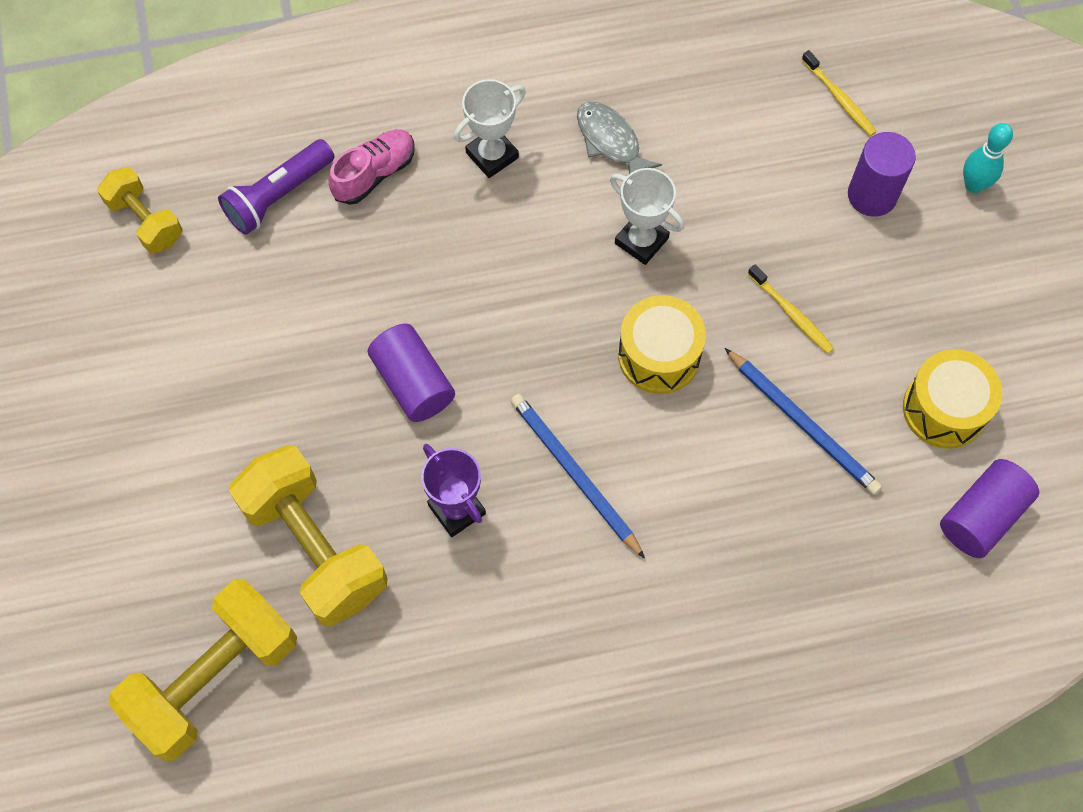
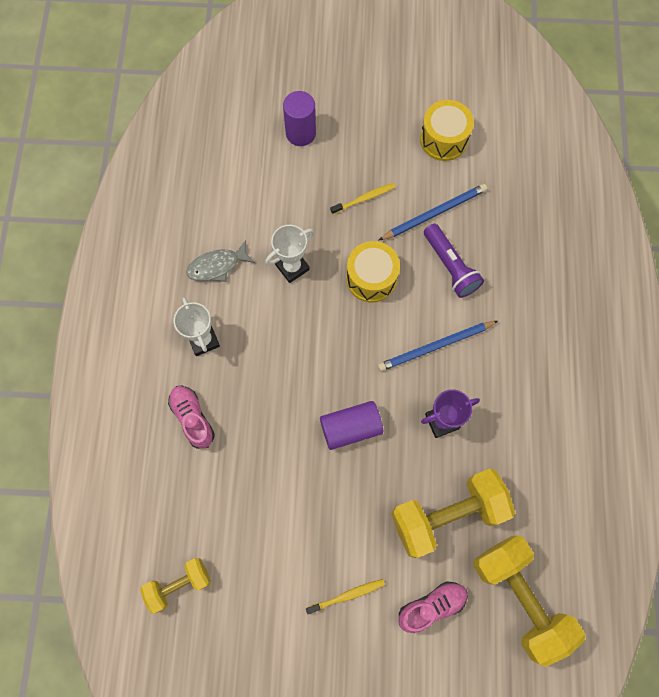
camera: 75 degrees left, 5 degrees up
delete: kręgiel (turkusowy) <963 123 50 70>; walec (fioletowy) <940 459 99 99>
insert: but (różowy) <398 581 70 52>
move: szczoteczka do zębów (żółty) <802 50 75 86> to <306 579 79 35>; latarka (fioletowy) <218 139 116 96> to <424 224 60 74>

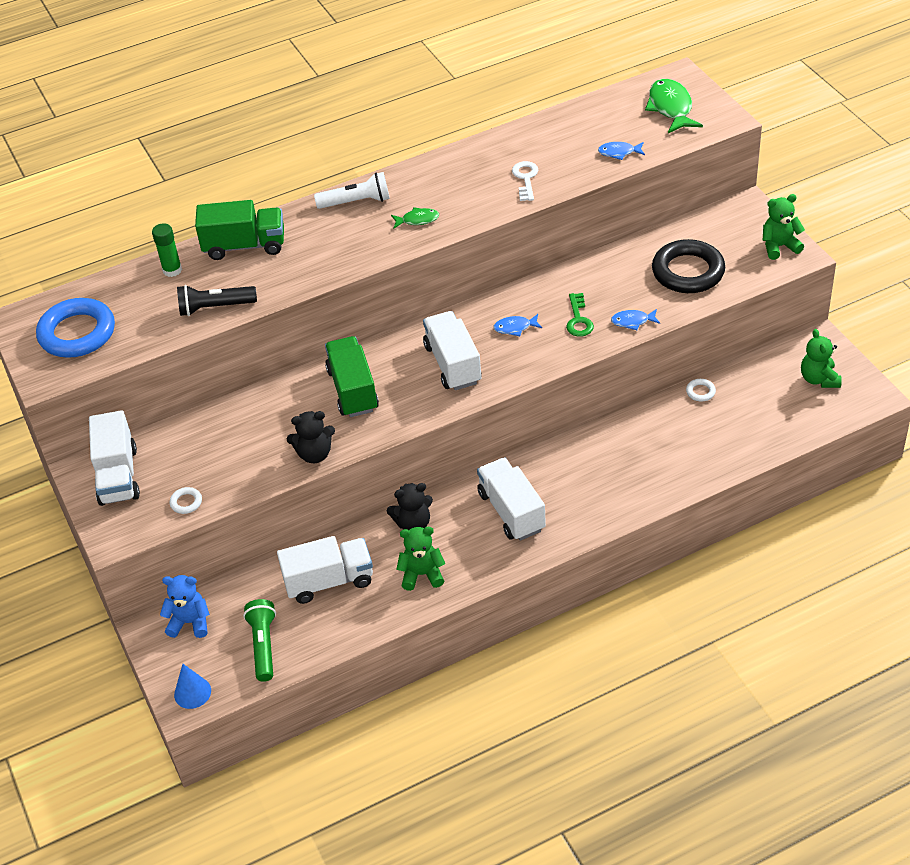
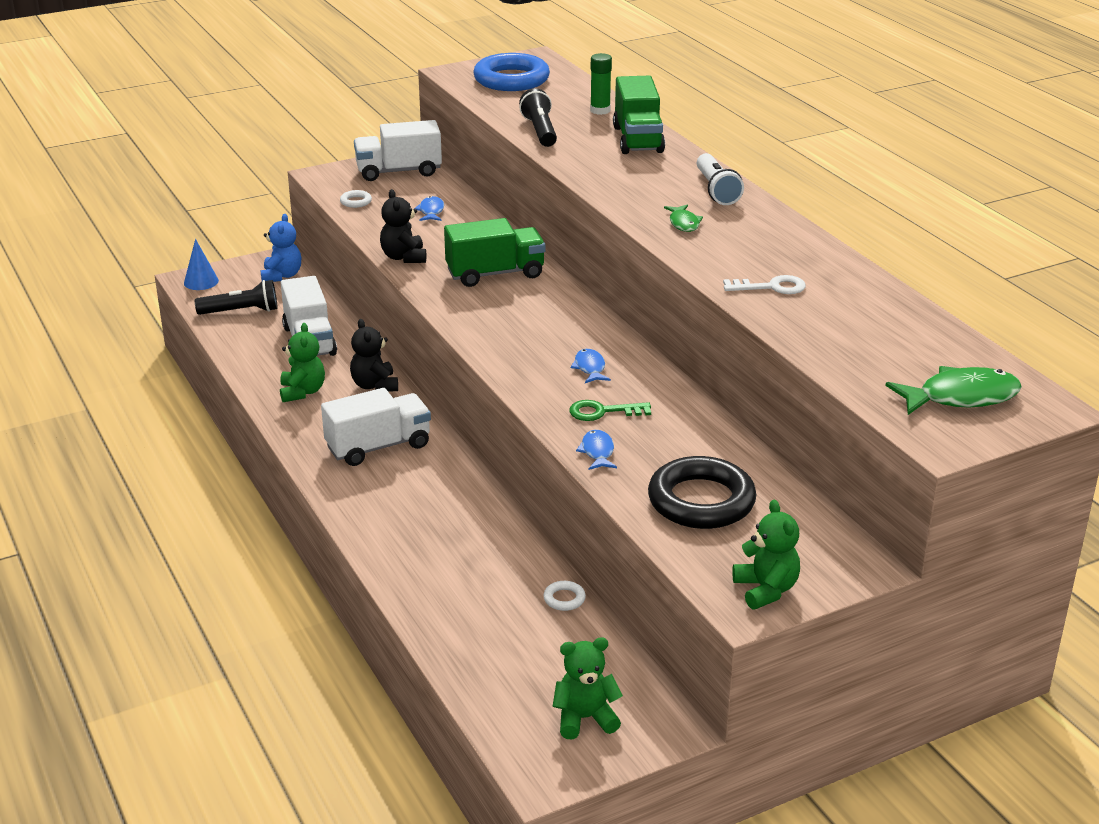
camera: 85 degrees right, 15 degrees down
delete: ciężarówka (biały) <423 311 59 79>
move: ryba (niebieski) <598 142 47 18> to <414 196 30 25>
recolor: latarka (zielony) <243 599 33 83> to latarka (czarny) <195 280 83 35>

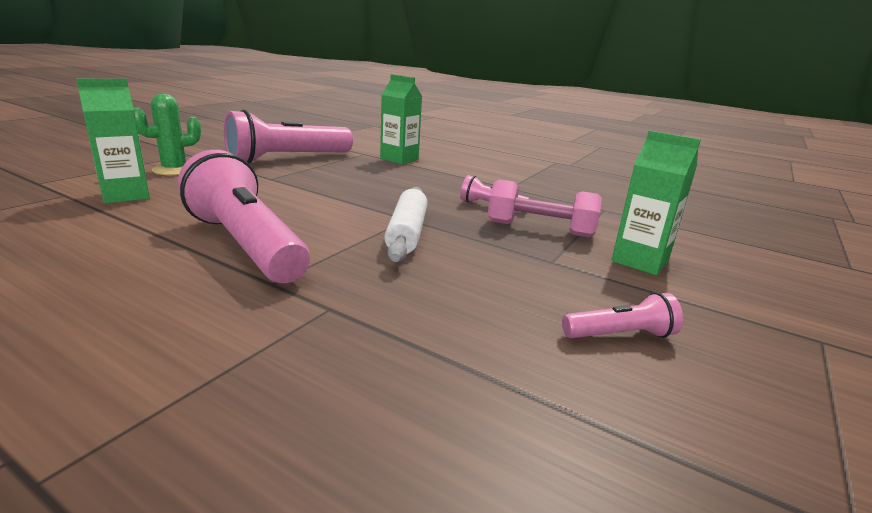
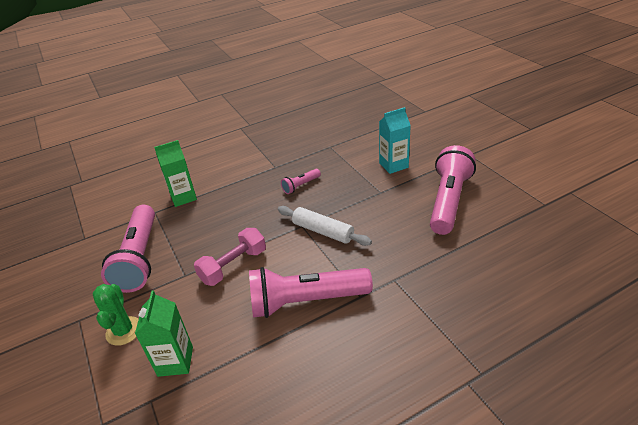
camera: 55 degrees left, 15 degrees up
move: hantel (różowy) <488 179 114 58> to <194 228 72 58>
recolor: karton mleka (zielony) <611 130 90 145> to karton mleka (turkusowy) <379 107 32 67>
resize: latarka (różowy) <562 292 121 46> = <430 145 46 90> x2.20

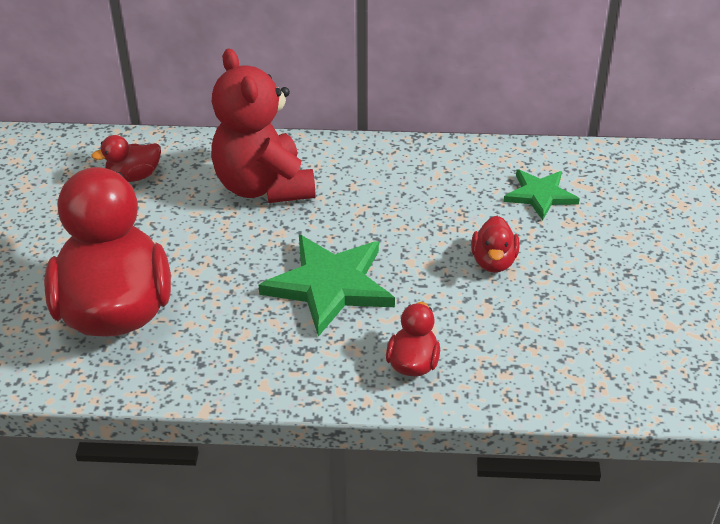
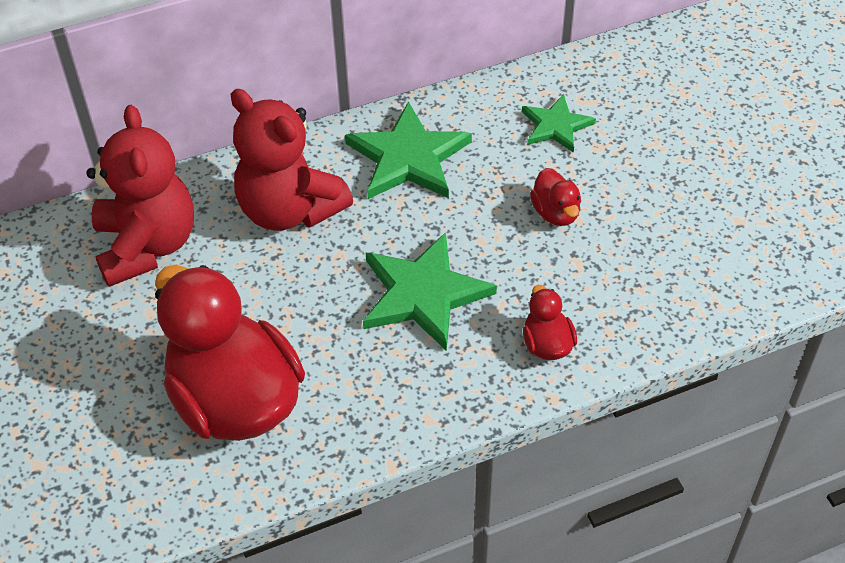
camera: 25 degrees left, 10 degrees up
insert: gwiazda (zielony) <345 101 127 98>
replace: kaczka (czerwony) <91 135 70 47> to miś (czerwony) <86 105 108 182>

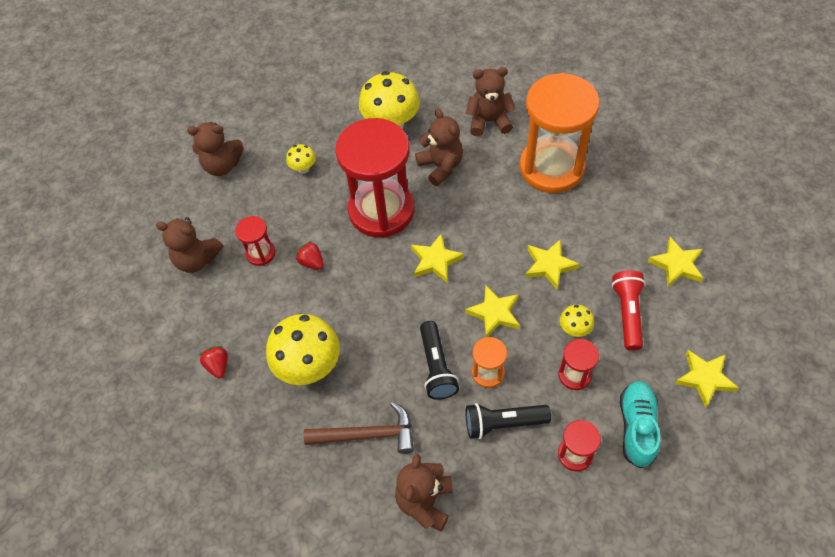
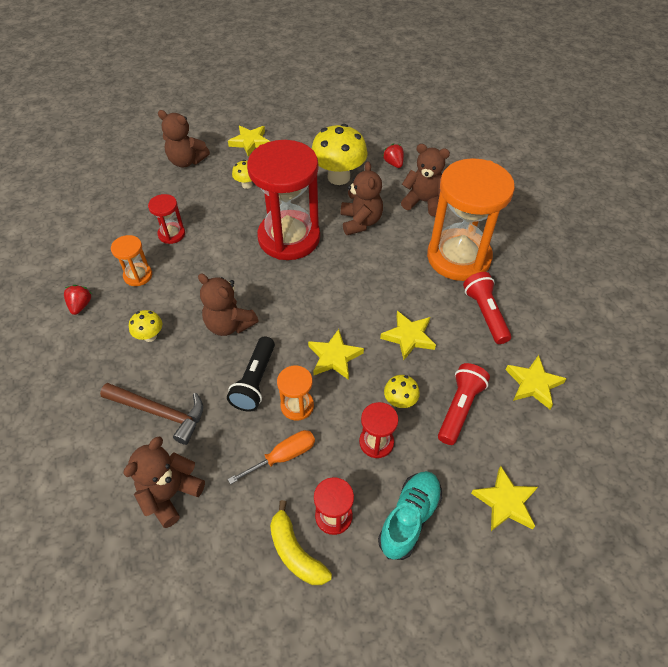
camera: 20 degrees right, 5 degrees down
insert: klepsydra (pomarańczowy) <111 235 41 51>; latarka (czerwony) <463 272 48 72>; banan (żółty) <270 500 62 85>
move: miś (brązowy) <156 217 67 56> to <198 273 61 63>; gwiazda (żółty) <411 233 53 50> to <228 126 42 30>; truskawka (czerwony) <296 241 28 29> to <383 143 21 25>
replace: latarka (czarny) <466 403 85 36> to śrubokręt (pomarańczowy) <228 430 87 54>
resize: grzyb (żółty) <266 314 74 71> = <129 310 33 32> x0.48

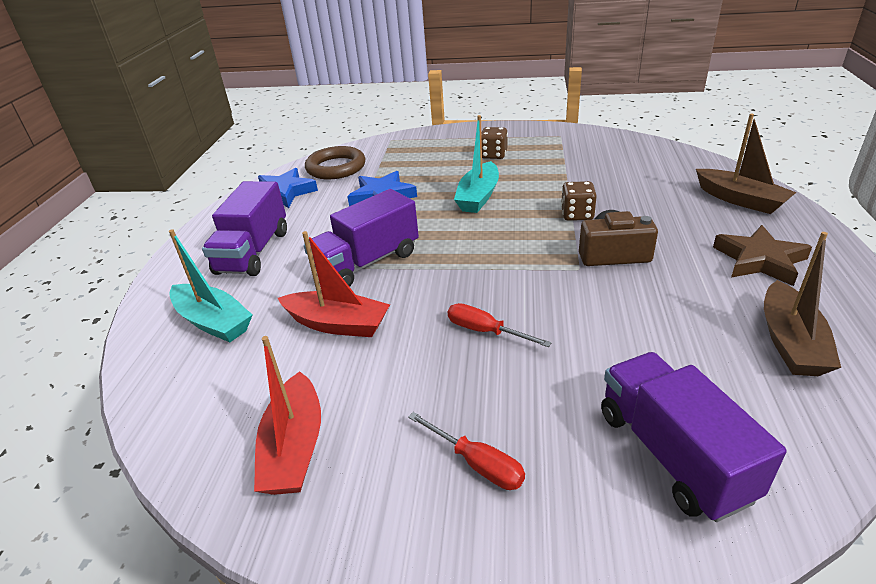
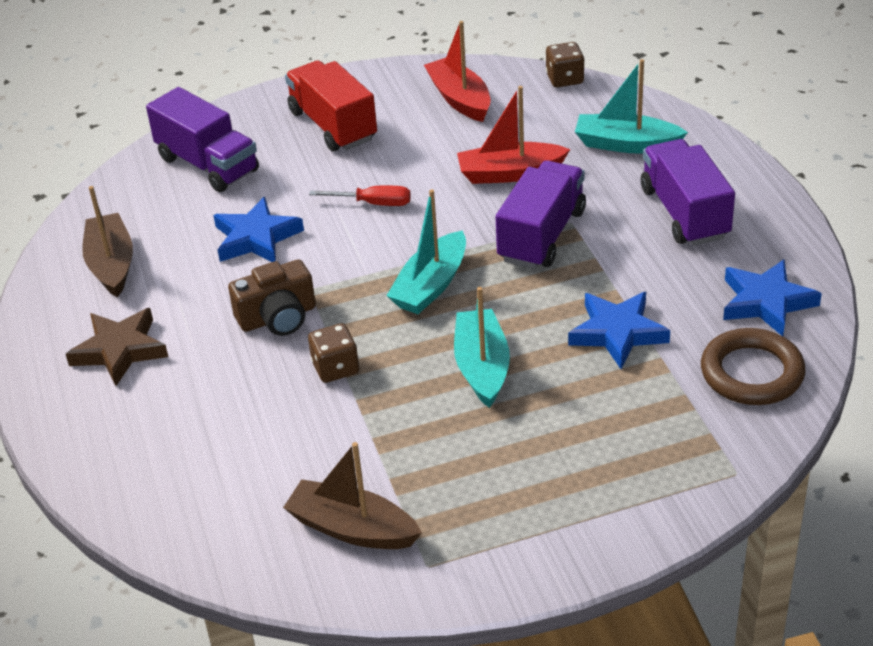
camera: 155 degrees right, 5 degrees up
insert: łódka (turkusowy) <386 189 80 125>; gwiazda (niebieski) <213 197 91 65>
move: łódka (brązowy) <696 113 100 101> to <283 442 139 107>; kostka do gry (brązowy) <481 127 27 32> to <546 42 38 45>
replace: śrubokręt (czerwony) <408 412 117 78> to ciężarówka (czerwony) <285 60 92 92>

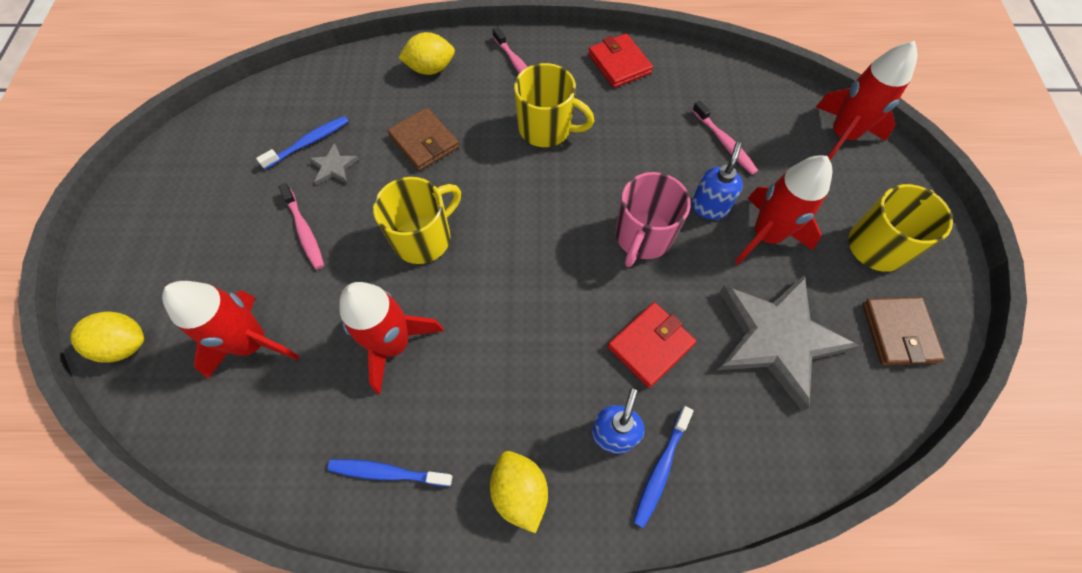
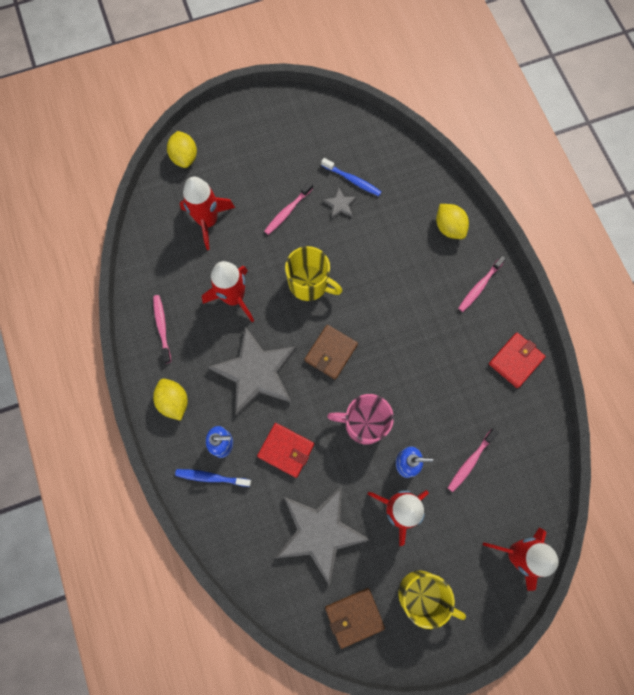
camera: 70 degrees right, 10 degrees up
delete: kubek (żółty) <514 63 80 84>
insert: gwiazda (szary) <208 326 88 90>
move: portfel (brązowy) <388 108 71 63> to <305 325 53 54>
recolor: szczoteczka do zębów (niebieski) <327 459 125 28> to szczoteczka do zębów (różowy) <153 295 18 68>
rotate: cytryna (żółty) <490 451 58 82> = <153 379 35 42> 75 degrees counterclockwise

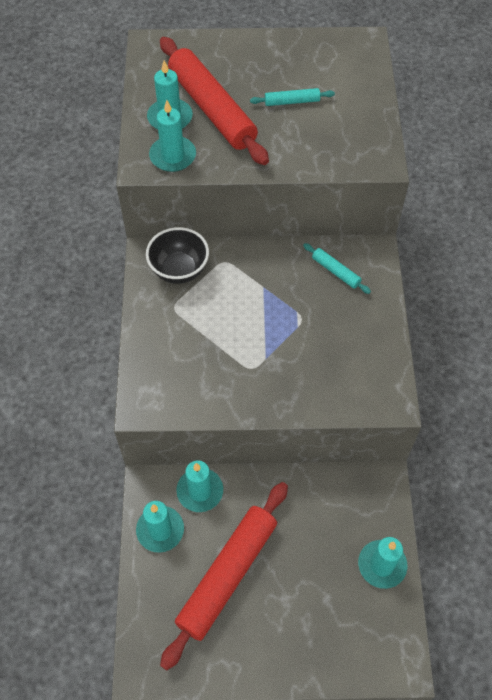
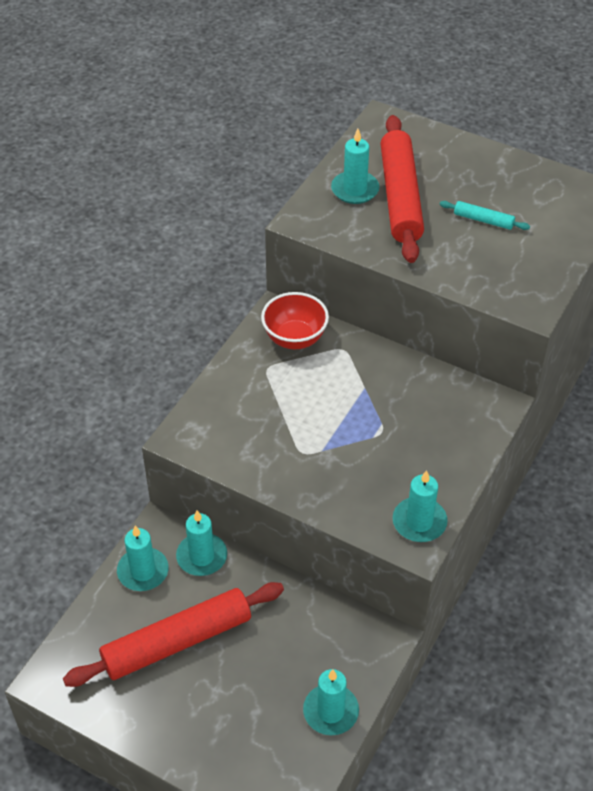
camera: 30 degrees right, 10 degrees down
delete: wałek do ciasta (turkusowy) <303 243 68 51>
move: świeca (turkusowy) <149 100 47 72> to <393 470 55 72>
recolor: miska (czarny) <146 227 63 57> to miska (czerwony) <261 292 68 57>

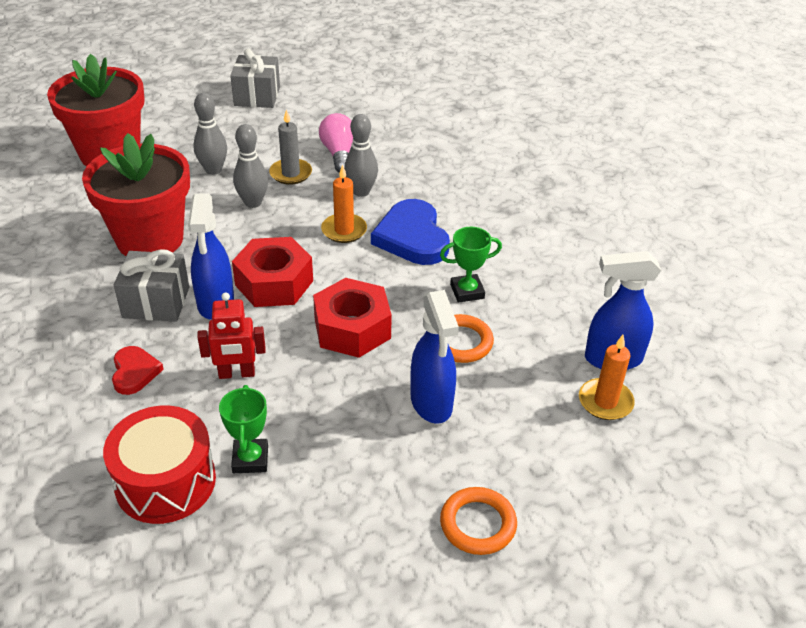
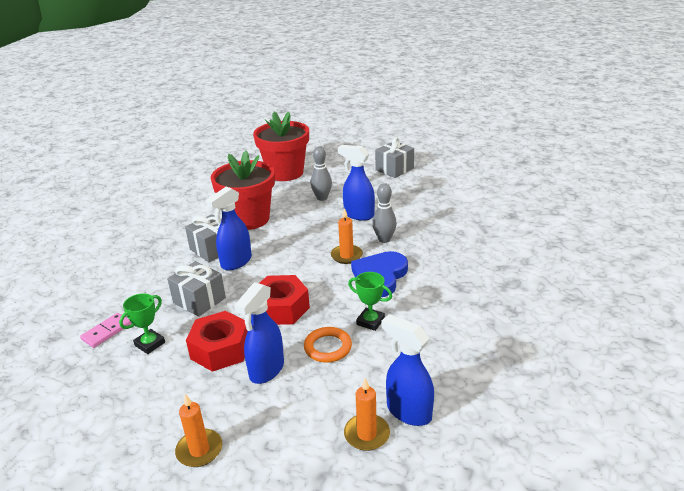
camera: 45 degrees right, 10 degrees down
delete: żarówka (różowy) <319 113 34 60>; kręgiel (szary) <233 124 35 84>; serce (czerwony) <112 346 52 49>
move: nakrętka (czerwony) <232 237 81 70> to <186 311 62 61>
replace: świeca (szary) <269 110 43 75> to spryskiwacz (niebieski) <338 145 37 76>; robot (czerwony) <197 292 69 87> to prezent (szary) <167 261 59 56>; bęben (czerwony) <103 406 113 118> to kostka domina (różowy) <80 313 51 35>; pierścień (pomarańczowy) <440 487 77 68> to świeca (pomarańczowy) <175 394 47 73>

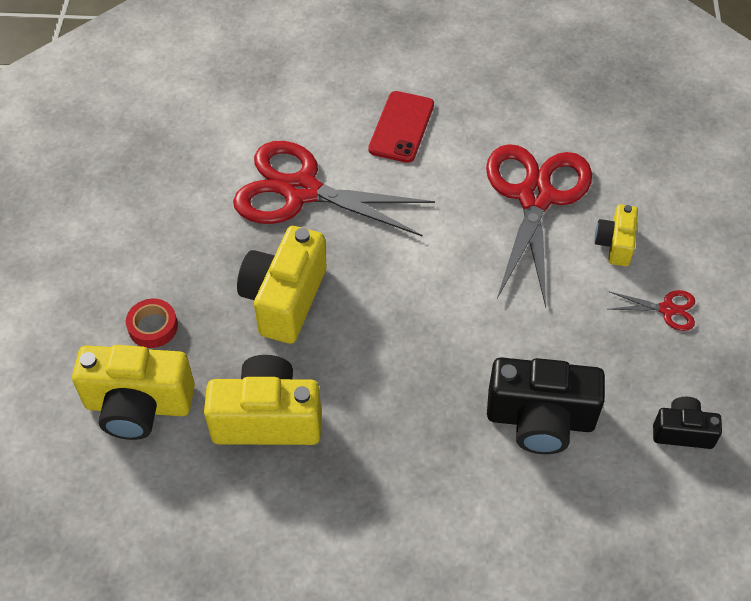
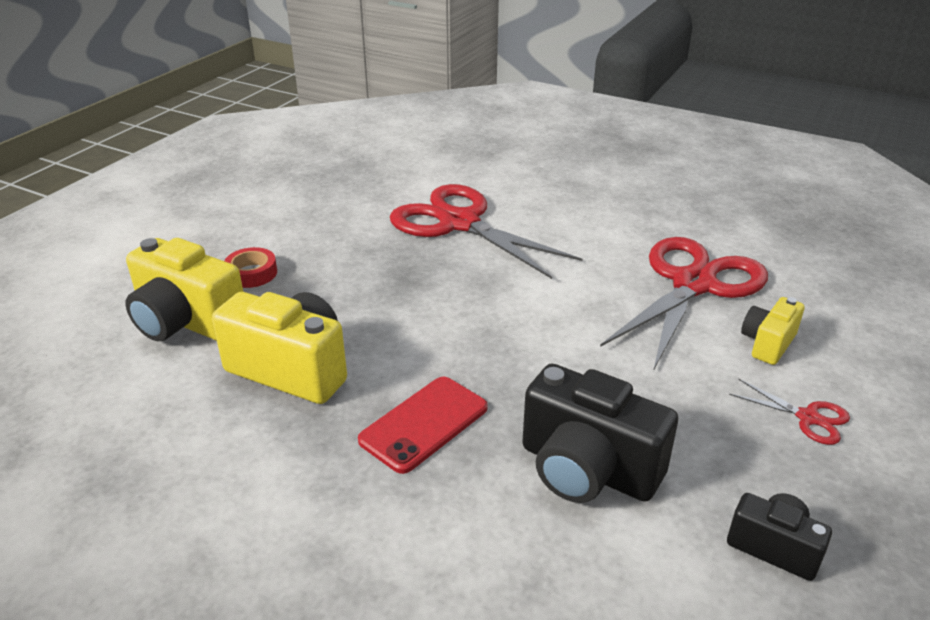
camera: 25 degrees right, 20 degrees down
delete: aparat fotograficzny (żółty) <237 226 90 118>
move: telefon (czerwony) <368 91 66 72> to <358 377 130 97>

